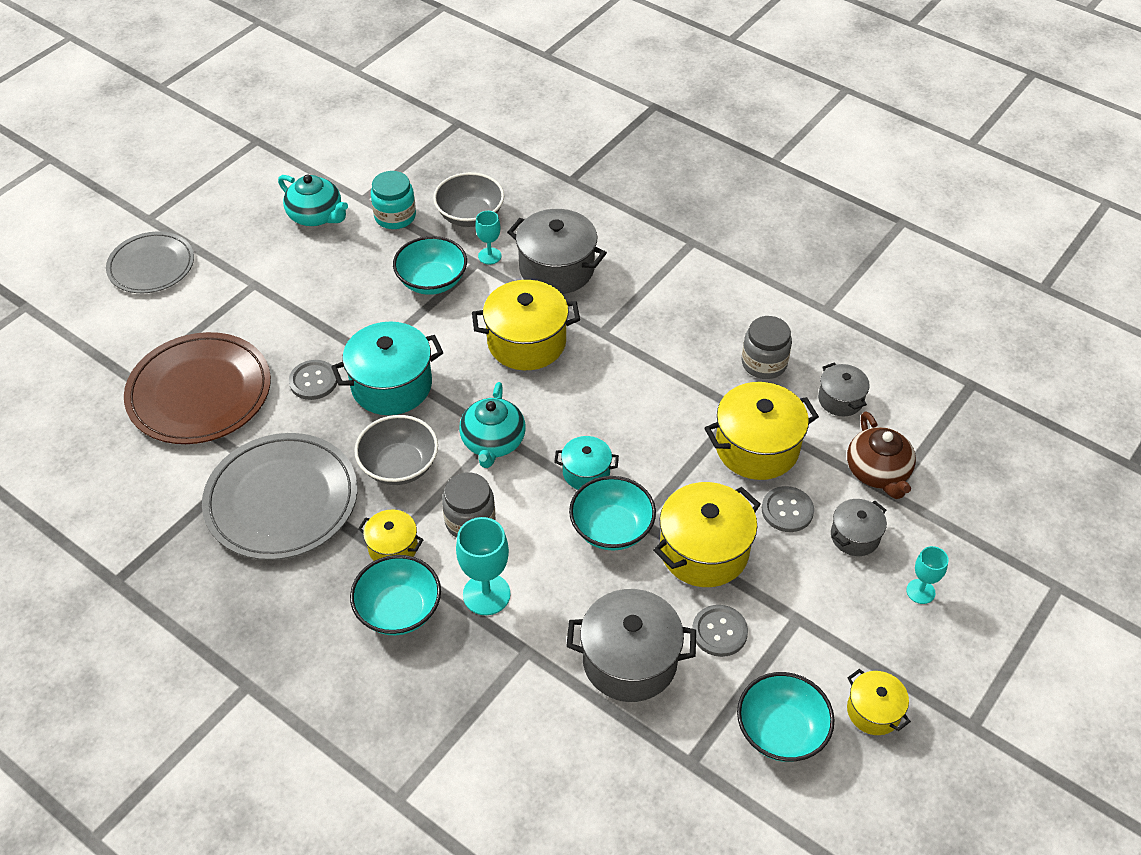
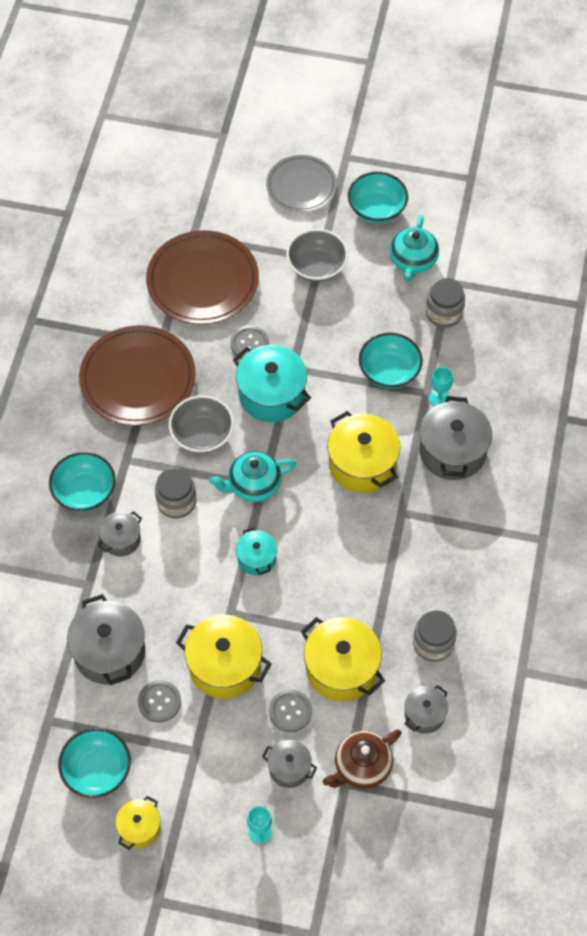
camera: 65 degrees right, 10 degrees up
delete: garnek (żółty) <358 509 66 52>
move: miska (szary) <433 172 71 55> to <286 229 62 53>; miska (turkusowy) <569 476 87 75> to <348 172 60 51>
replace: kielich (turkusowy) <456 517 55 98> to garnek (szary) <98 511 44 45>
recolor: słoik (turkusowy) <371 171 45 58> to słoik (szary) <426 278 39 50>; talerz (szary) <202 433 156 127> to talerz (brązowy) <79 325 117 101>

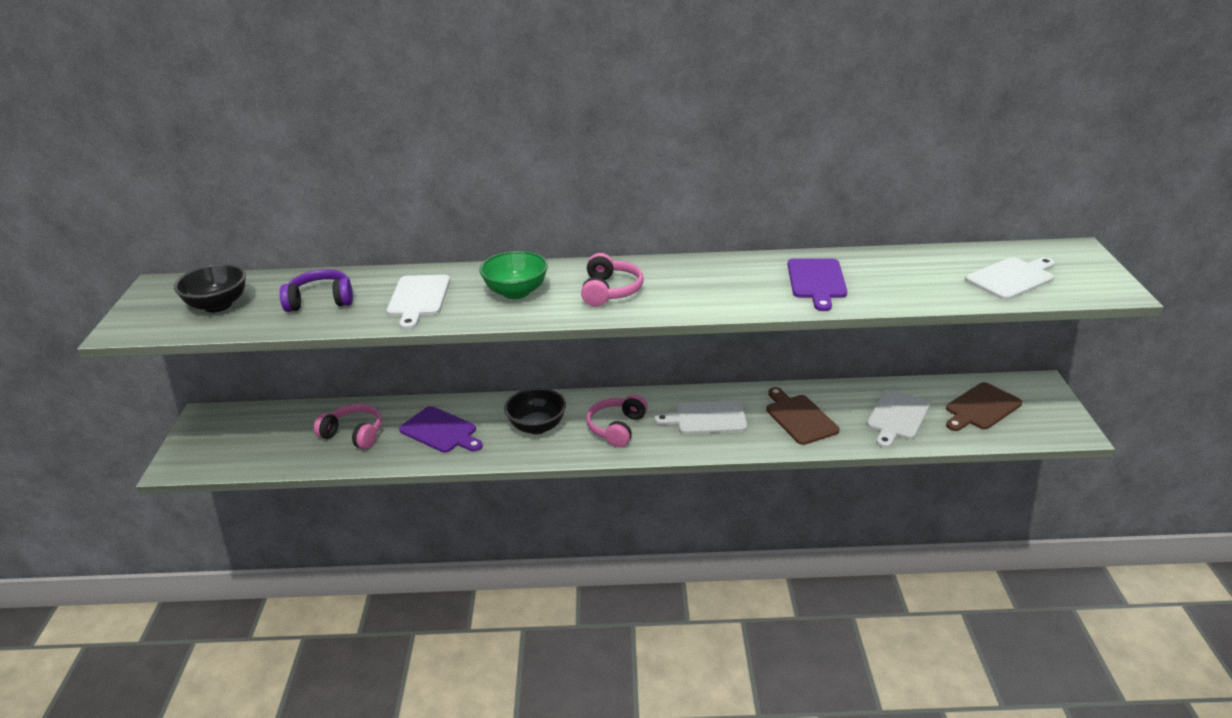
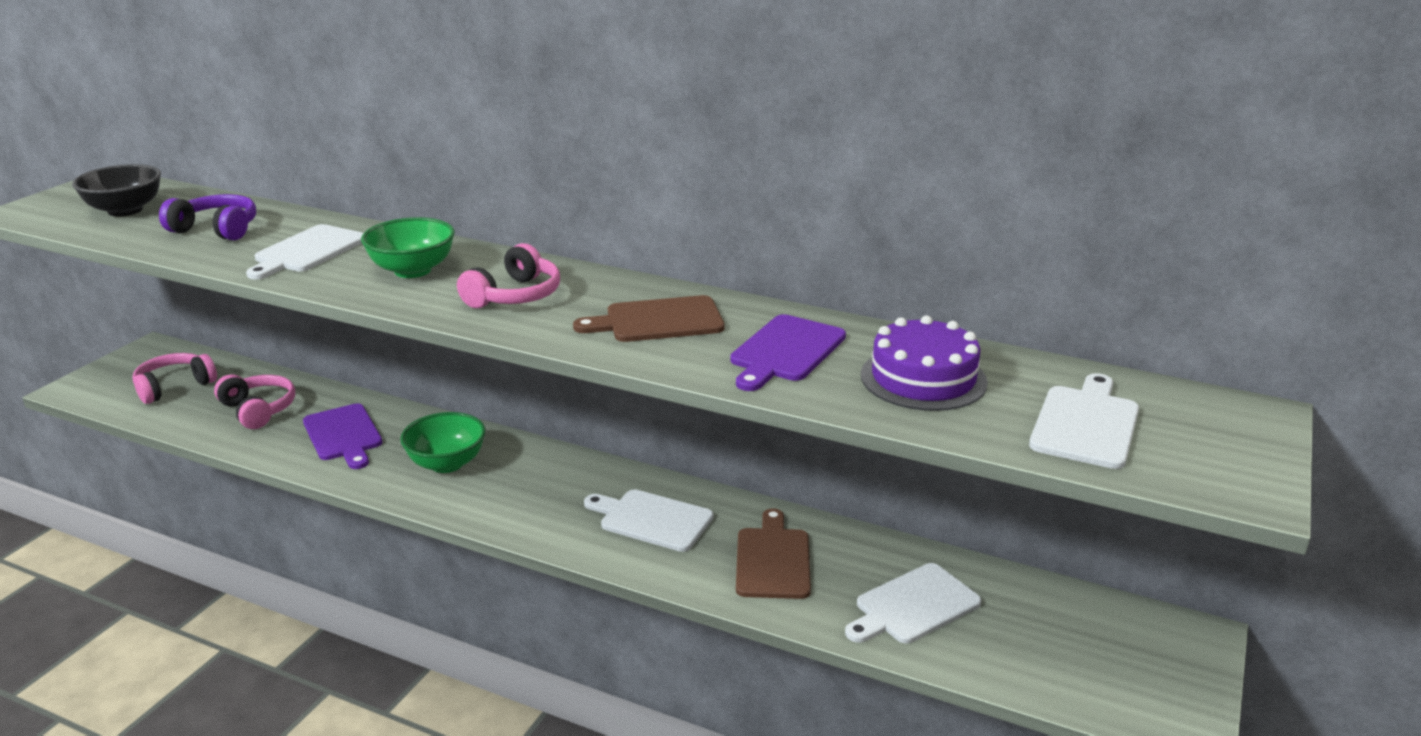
camera: 25 degrees right, 5 degrees down
insert: tort (fioletowy) <861 315 127 96>
move: deska do krojenia (brązowy) <946 382 76 49> to <573 295 151 47>; słuchawki (różowy) <586 394 62 53> to <133 353 84 51>
recolor: miska (czarny) <504 388 62 46> to miska (zielony) <400 412 86 61>
rotate: deska do krojenia (biały) <965 257 90 43> = <1029 373 110 96> 60 degrees counterclockwise

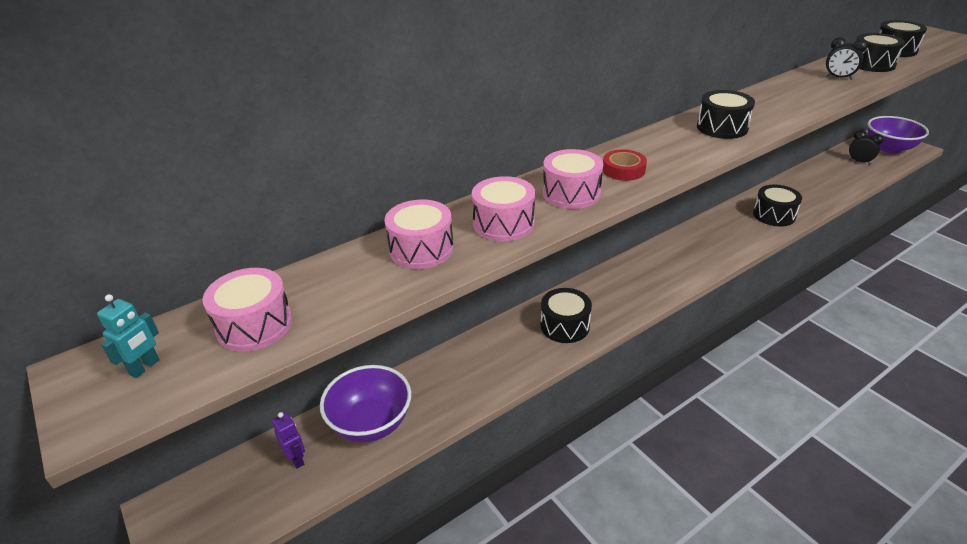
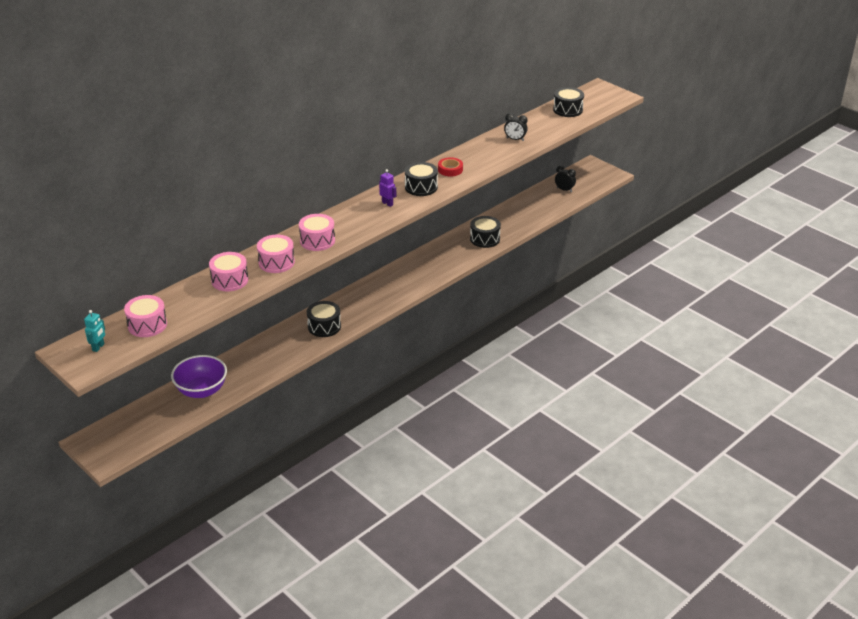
camera: 10 degrees left, 0 degrees up
delete: bęben (czarny) <856 33 49 39>; miska (fioletowy) <868 116 61 38>
move: taśma klejąca (czerwony) <603 149 44 32> to <438 157 25 19>; robot (fioletowy) <272 412 33 57> to <379 169 17 38>

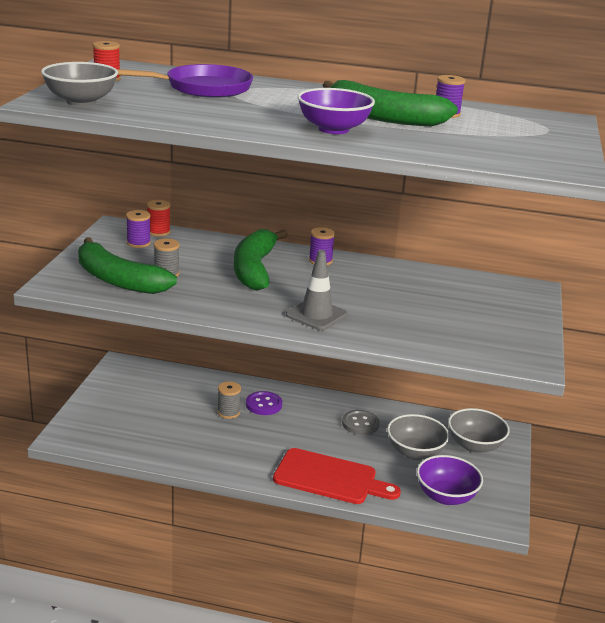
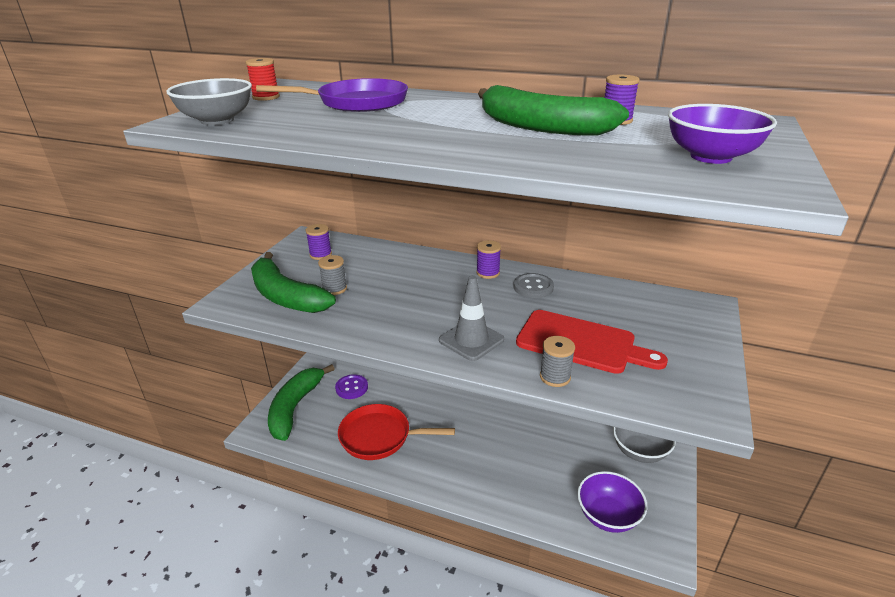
camera: 10 degrees right, 5 degrees up
delete: szpulka (czerwony) <147 200 24 36>; miska (szary) <387 414 62 46>
insert: patelnia (czerwony) <338 404 117 56>
move: miska (fioletowy) <297 88 78 46> to <668 104 109 60>; banan (zielony) <234 229 54 62> to <268 364 67 77>; szpulka (szary) <217 381 24 38> to <540 336 35 51>; guzik (fioletowy) <246 391 36 24> to <335 374 33 25>; guzik (szary) <342 410 38 25> to <513 273 41 25>; deska do krojenia (czerwony) <273 448 128 56> to <516 310 152 64>

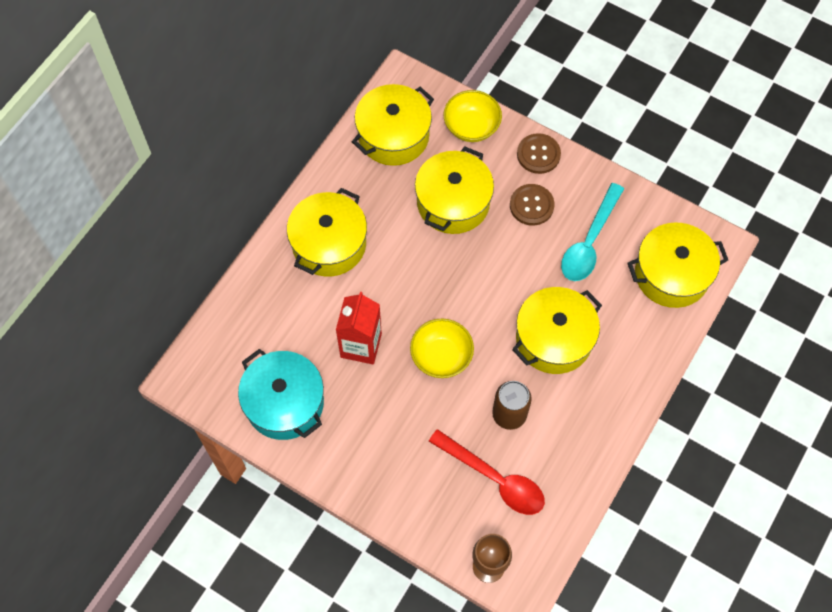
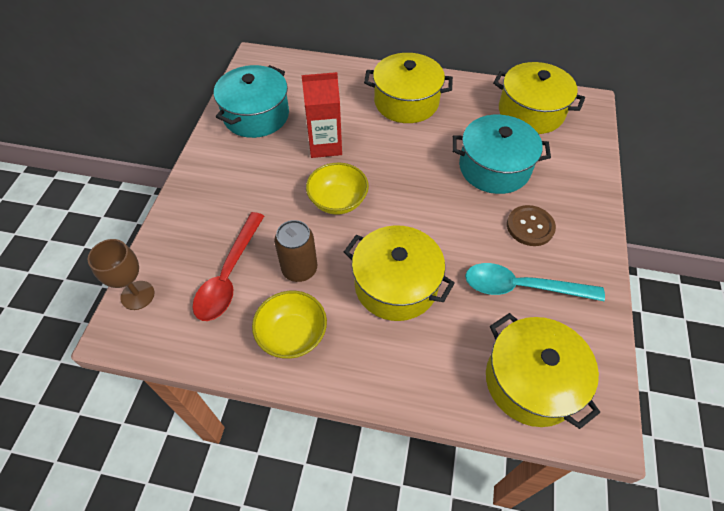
camera: 70 degrees right, 10 degrees down
delete: guzik (brązowy) <517 133 44 41>
move: miska (żółty) <443 90 59 52> to <252 291 75 68>
recolor: garnek (żółty) <415 147 79 87> to garnek (turkusowy) <452 115 99 79>

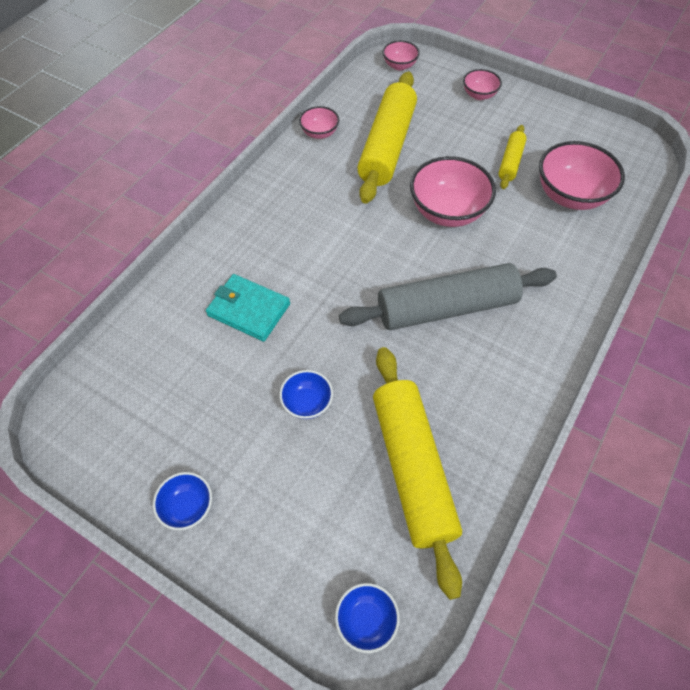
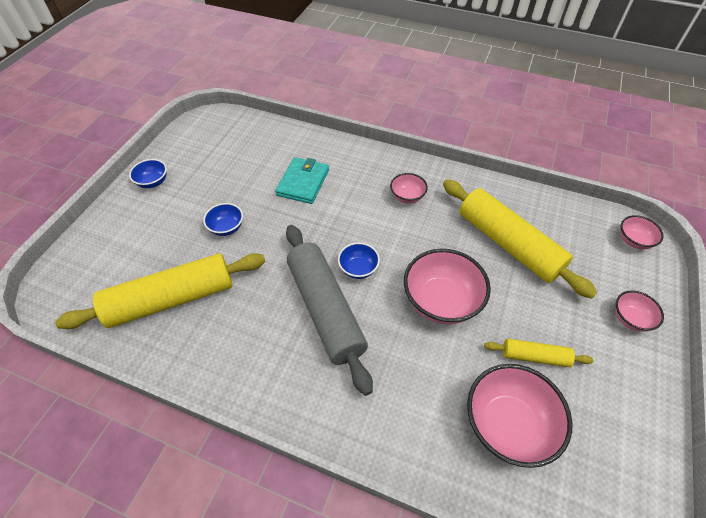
camera: 80 degrees right, 5 degrees down
move: miska (różowy) <299 106 40 33> to <390 173 38 31>; miska (niebieski) <335 583 65 70> to <338 242 42 37>
rotate: wałek do ciasta (żółty) <357 71 60 133> = <443 179 154 120> 45 degrees clockwise

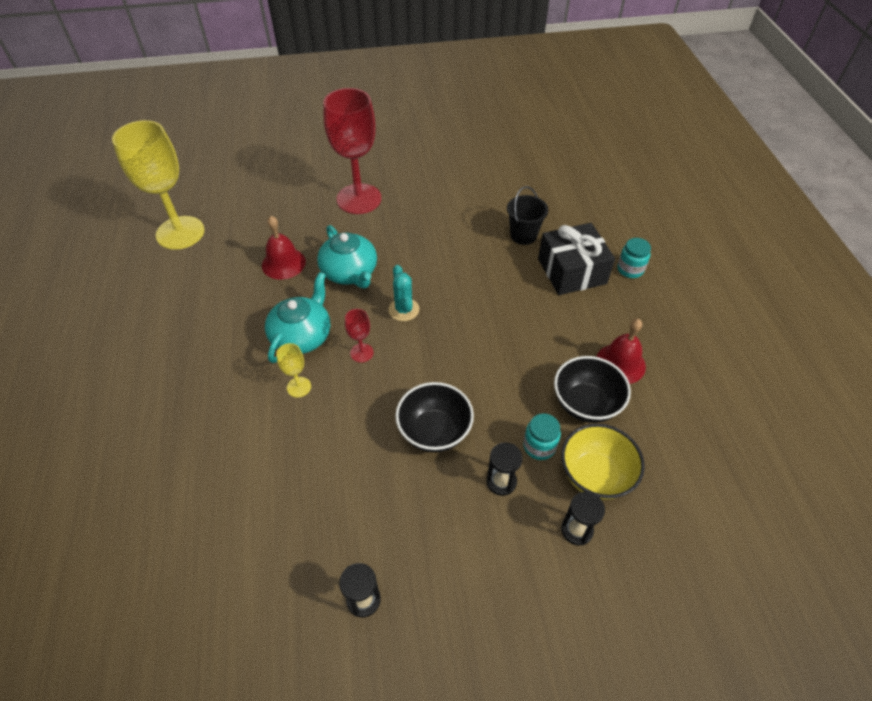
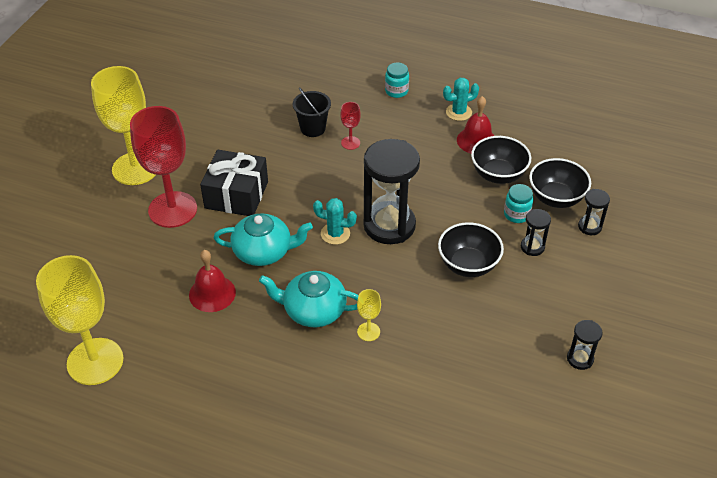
camera: 60 degrees left, 5 degrees down
insert: kielich (żółty) <91 66 65 119>; kaktus (turkusowy) <443 78 36 43>; klepsydra (czarny) <363 139 57 105>
move: prezent (czarny) <538 223 77 72> to <200 150 68 66>; kielich (czerwony) <345 309 29 54> to <340 102 21 48>
recolor: miska (żółty) <561 424 84 76> to miska (czarny) <529 158 62 50>
rotate: imbryk (turkusowy) <265 272 65 91> = <259 271 100 56> 45 degrees counterclockwise

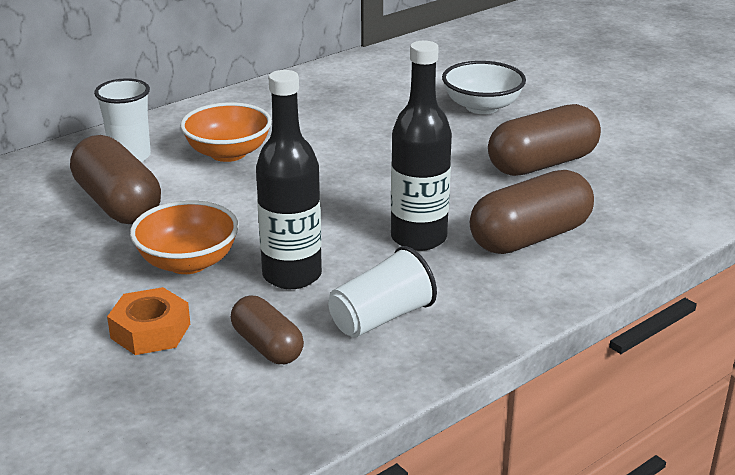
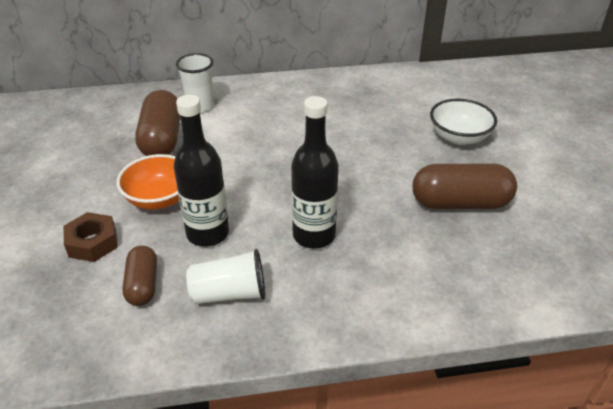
camera: 30 degrees right, 10 degrees up
delete: miska (pomarańczowy) <180 102 92 60>; kapsułka (brązowy) <470 170 124 84>
recolor: nakrętka (pomarańczowy) <107 287 83 68> to nakrętka (brązowy) <63 212 55 50>

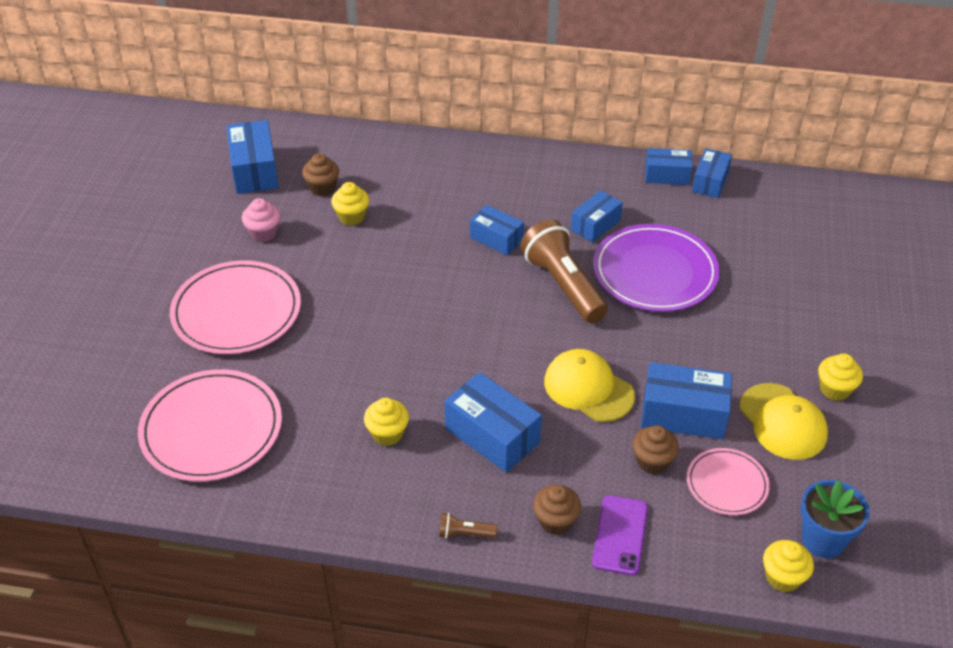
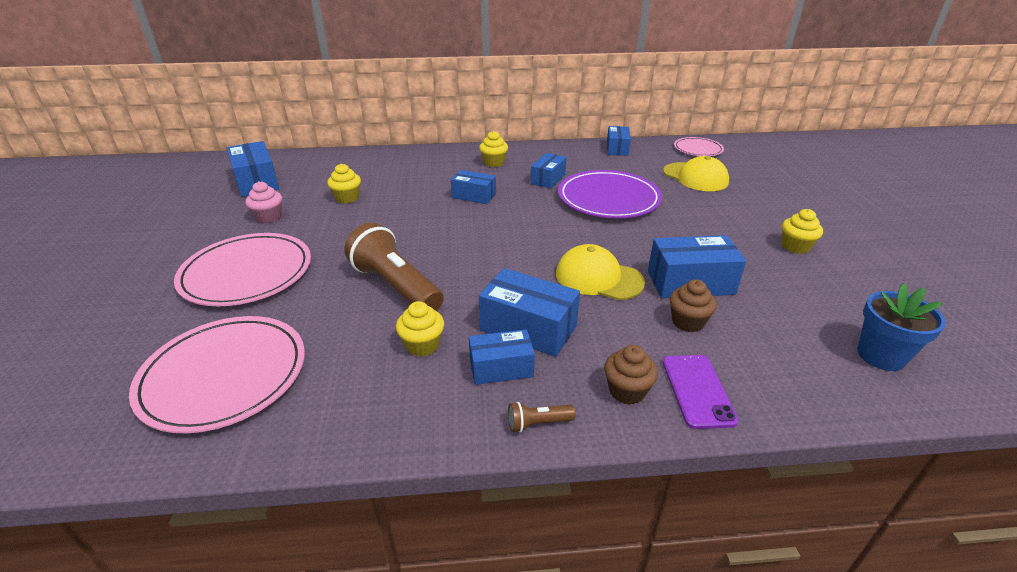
camera: 15 degrees left, 10 degrees down
delete: muffinka (brązowy) <302 153 37 43>
move: pudełko (niebieski) <645 148 47 37> to <469 329 66 56>; latarka (brązowy) <520 219 88 104> to <345 222 99 89>; czapka (żółty) <740 383 88 77> to <663 156 66 35>; talerz (różowy) <687 448 83 67> to <674 137 50 19>; muffinka (żółty) <763 540 51 52> to <479 131 29 36>

